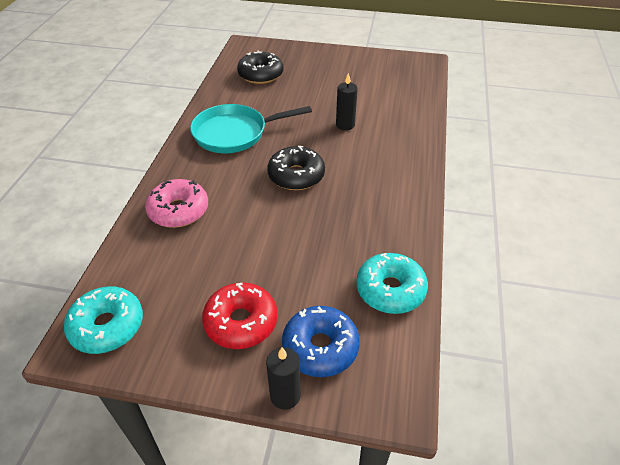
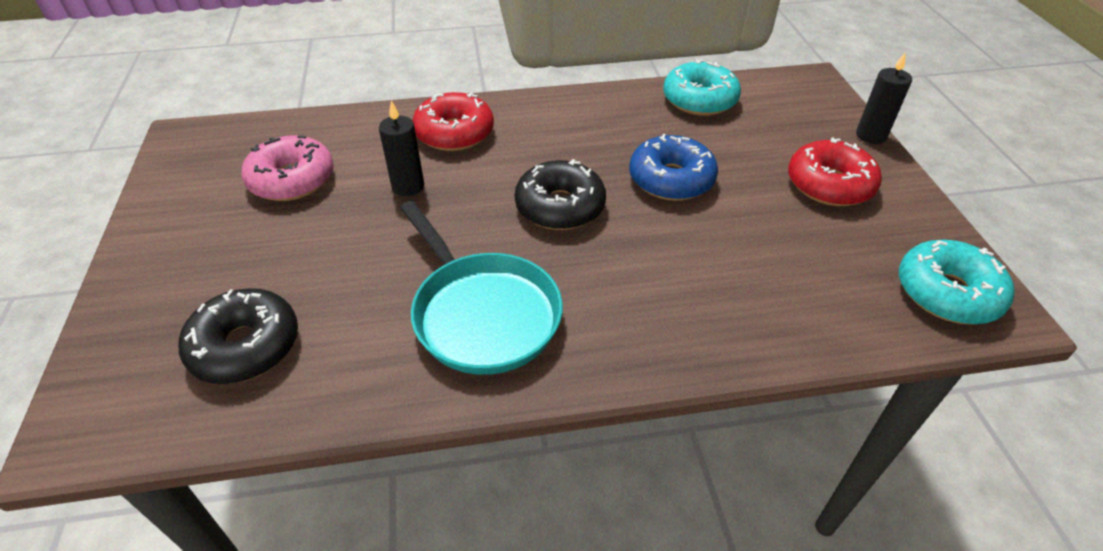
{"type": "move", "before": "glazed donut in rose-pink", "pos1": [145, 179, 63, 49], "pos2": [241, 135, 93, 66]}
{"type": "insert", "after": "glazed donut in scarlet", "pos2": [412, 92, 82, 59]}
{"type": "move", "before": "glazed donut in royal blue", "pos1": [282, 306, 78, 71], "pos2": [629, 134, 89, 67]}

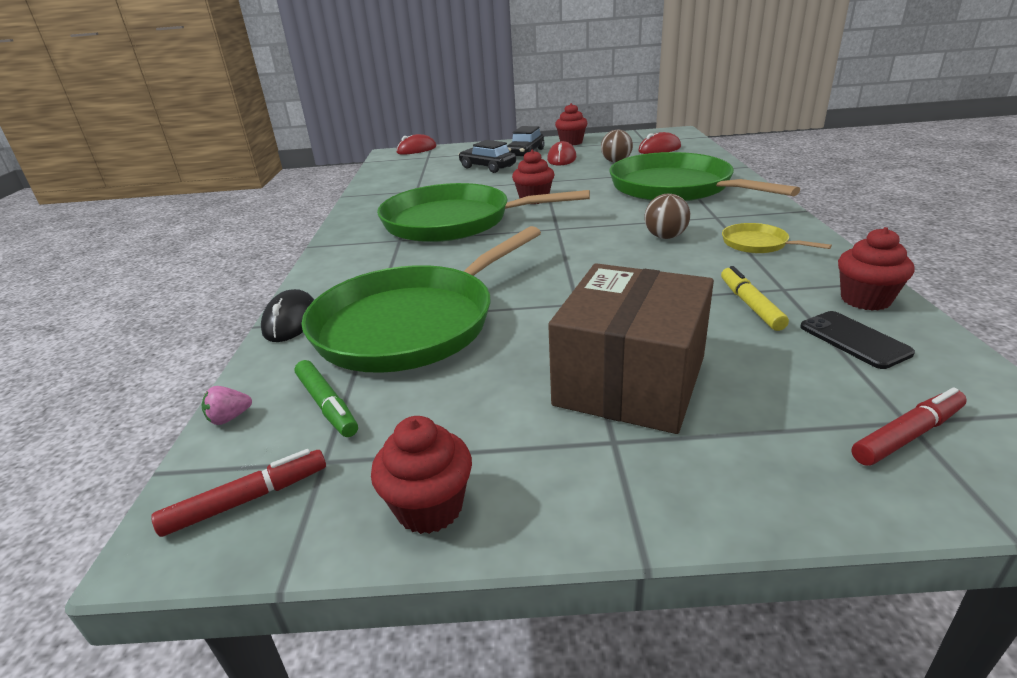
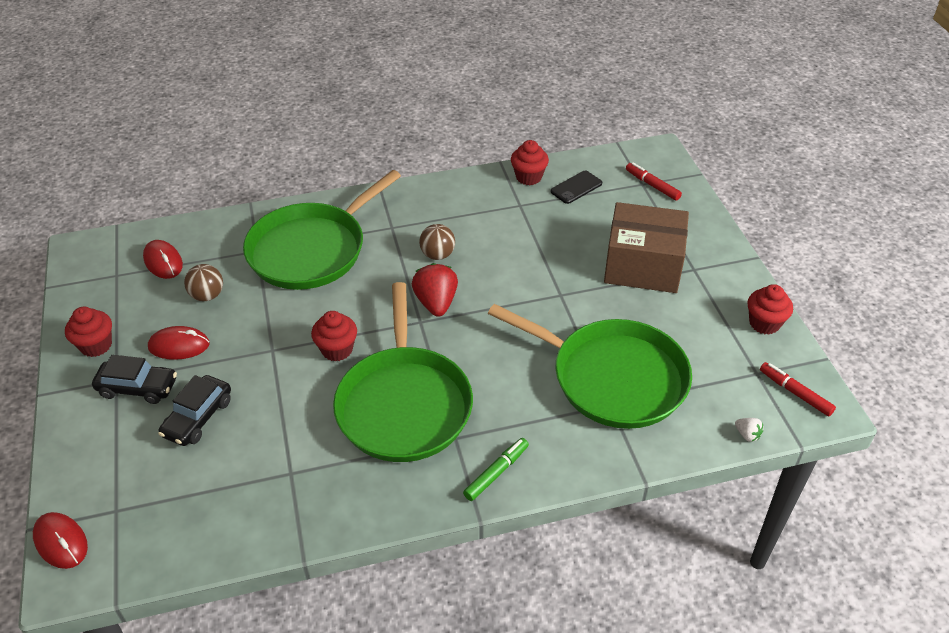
{"type": "insert", "after": "toy strawberry in scarlet", "pos2": [412, 263, 46, 54]}
{"type": "move", "before": "marker in green", "pos1": [295, 360, 63, 77], "pos2": [463, 438, 66, 63]}
{"type": "recolor", "before": "toy strawberry in rose-pink", "after": "toy strawberry in pure white", "pos1": [201, 386, 51, 39], "pos2": [735, 418, 28, 24]}
{"type": "delete", "before": "computer mouse in jet-black", "pos1": [261, 289, 53, 53]}
{"type": "delete", "before": "marker in yellow", "pos1": [721, 266, 68, 65]}
{"type": "delete", "before": "skillet in yellow", "pos1": [722, 223, 110, 30]}

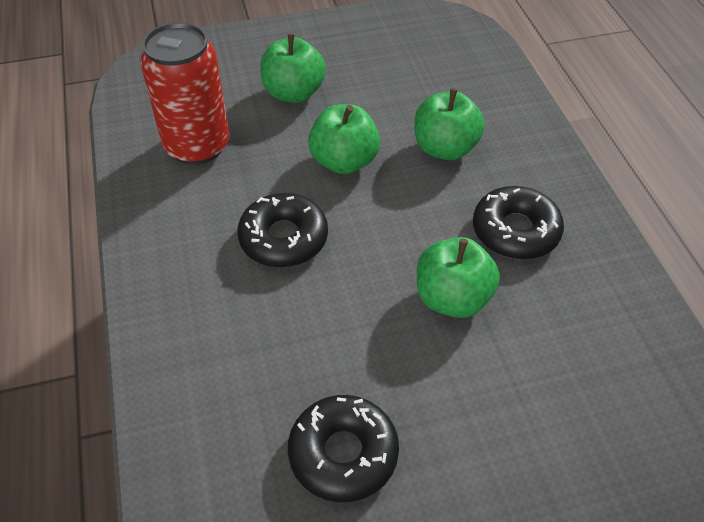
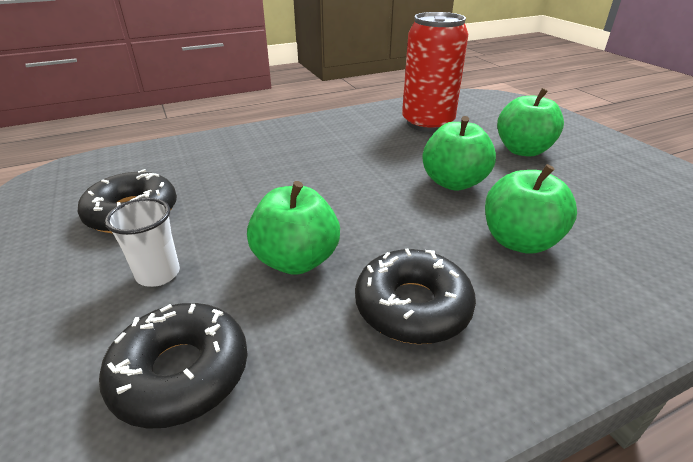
{"type": "move", "before": "glazed donut in jet-black", "pos1": [237, 193, 91, 74], "pos2": [99, 303, 149, 126]}
{"type": "insert", "after": "tumbler in pure white", "pos2": [105, 198, 75, 89]}

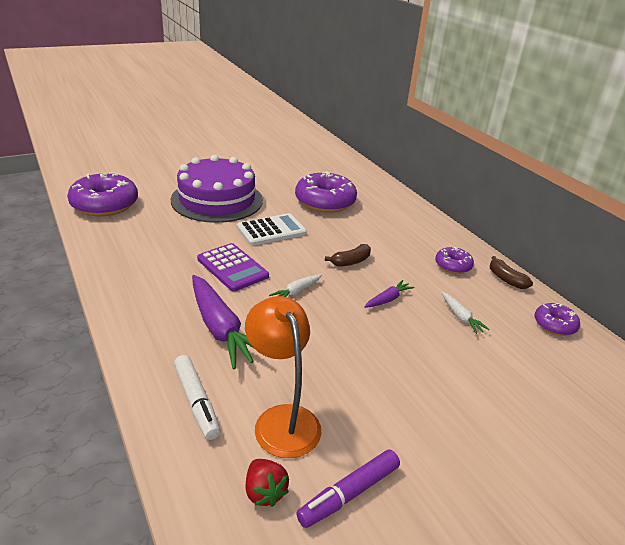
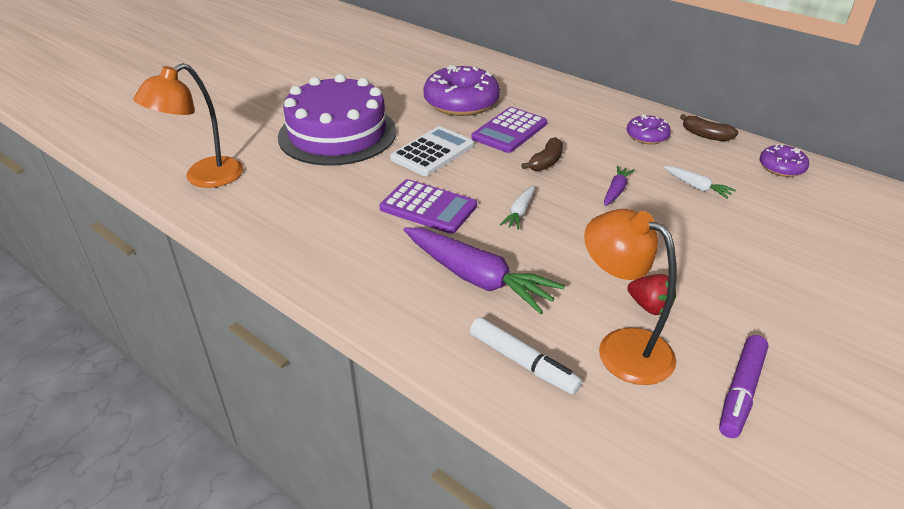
{"type": "replace", "before": "glazed donut in purple", "after": "lamp in bright orange", "pos1": [67, 172, 71, 44], "pos2": [133, 63, 110, 125]}
{"type": "insert", "after": "calculator in purple", "pos2": [471, 107, 76, 46]}
{"type": "move", "before": "toy strawberry in scarlet", "pos1": [245, 459, 44, 48], "pos2": [627, 274, 49, 41]}

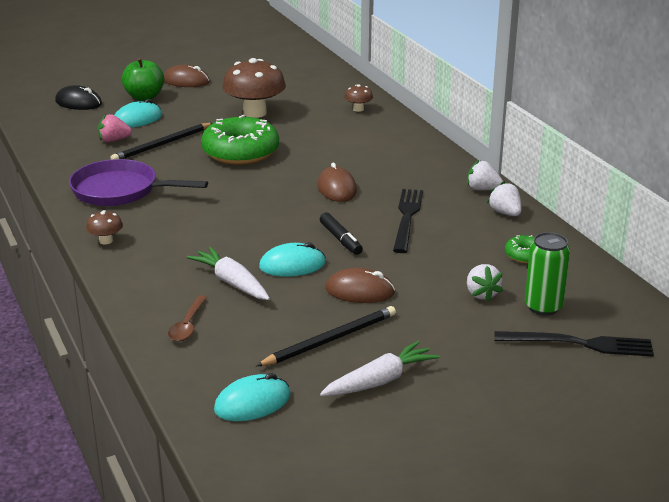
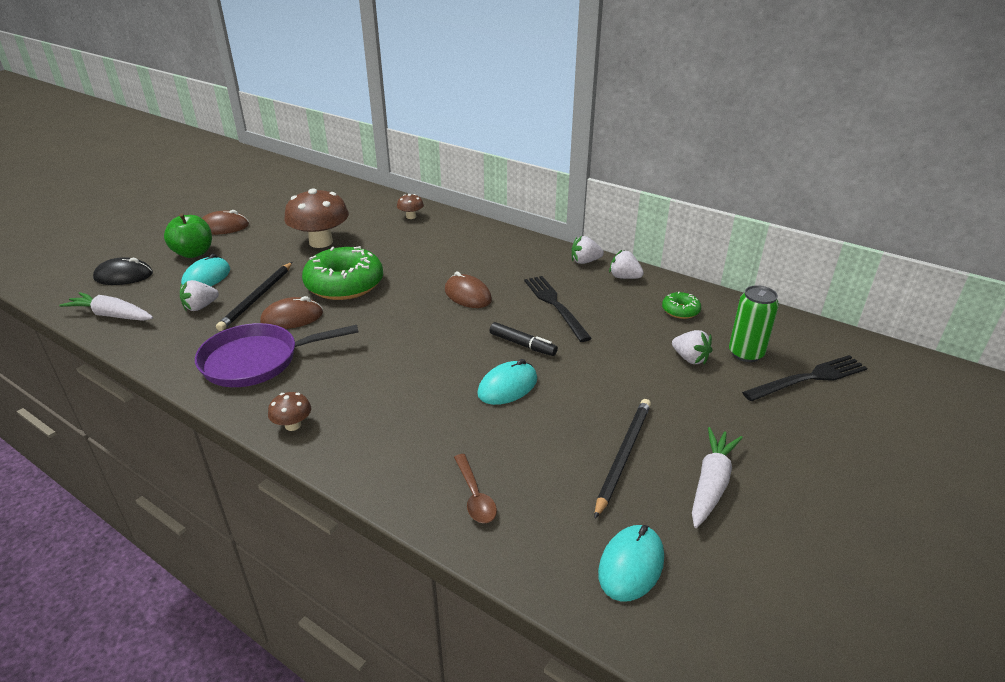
{"type": "move", "before": "carrot in pure white", "pos1": [187, 247, 83, 53], "pos2": [59, 292, 94, 29]}
{"type": "recolor", "before": "toy strawberry in rose-pink", "after": "toy strawberry in pure white", "pos1": [98, 114, 34, 28], "pos2": [180, 280, 39, 31]}
{"type": "move", "before": "computer mouse in brown", "pos1": [325, 268, 70, 35], "pos2": [260, 296, 63, 33]}

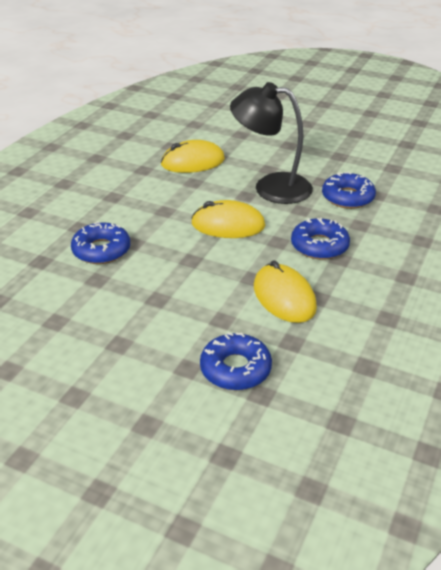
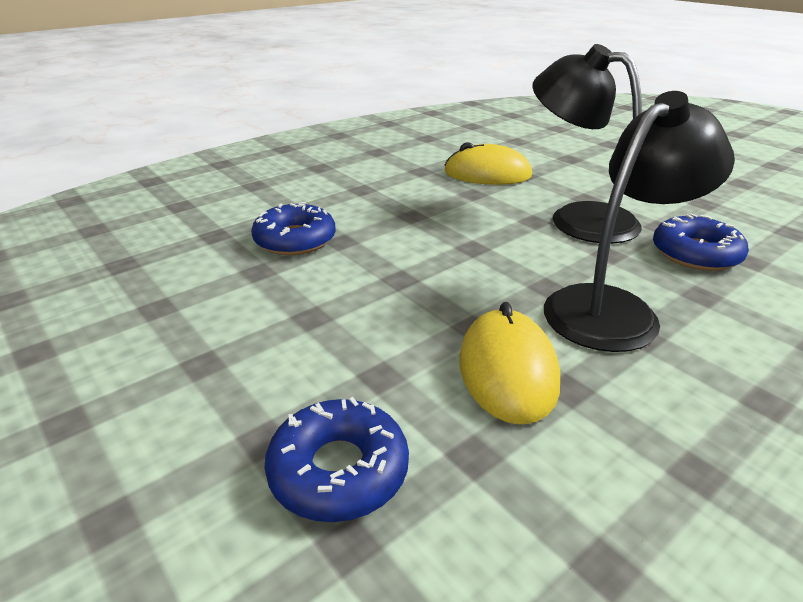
{"type": "replace", "before": "glazed donut in royal blue", "after": "lamp in jet-black", "pos1": [291, 218, 59, 42], "pos2": [544, 91, 191, 261]}
{"type": "delete", "before": "computer mouse in yellow", "pos1": [191, 200, 74, 38]}

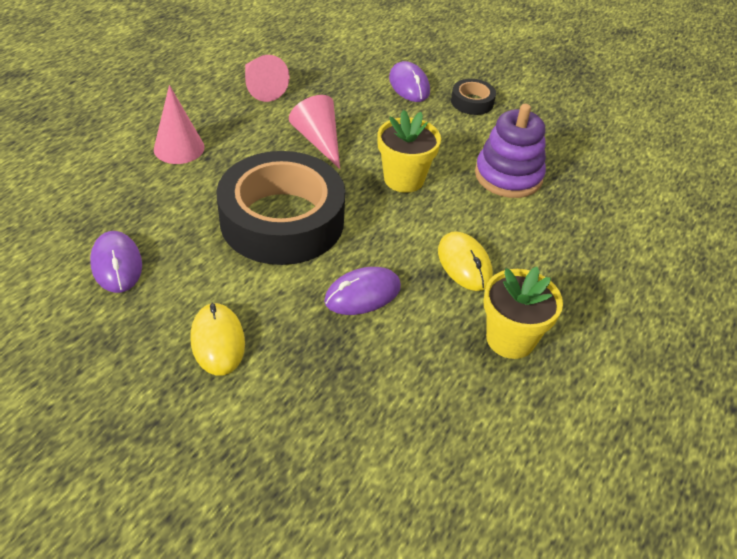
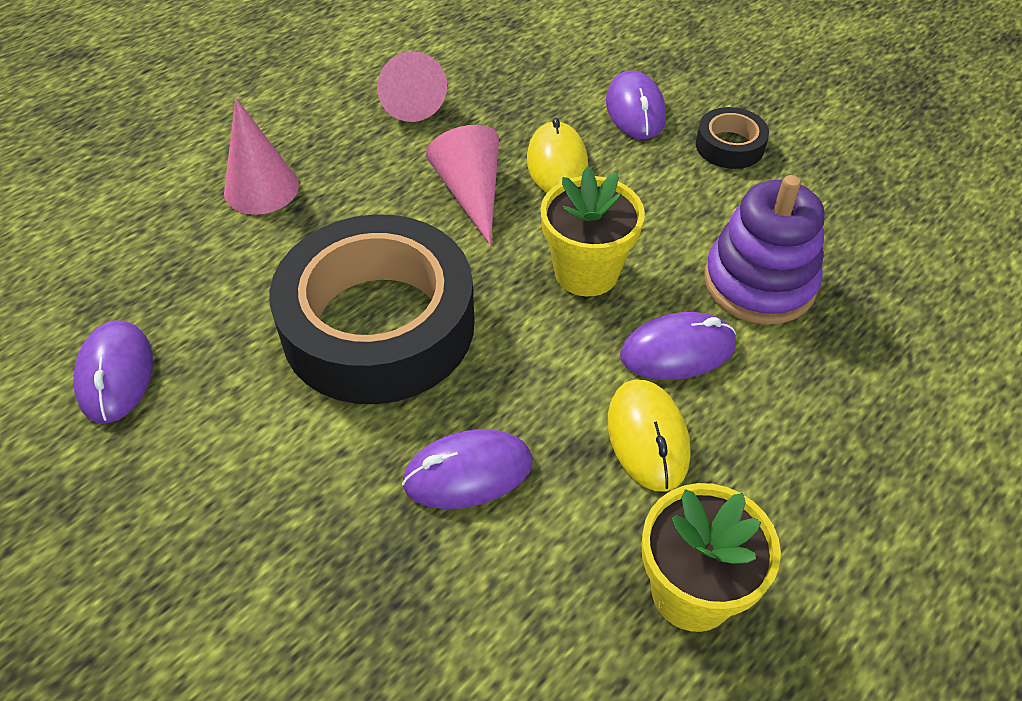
{"type": "move", "before": "computer mouse in yellow", "pos1": [191, 302, 54, 73], "pos2": [527, 118, 61, 75]}
{"type": "insert", "after": "computer mouse in purple", "pos2": [620, 312, 116, 68]}

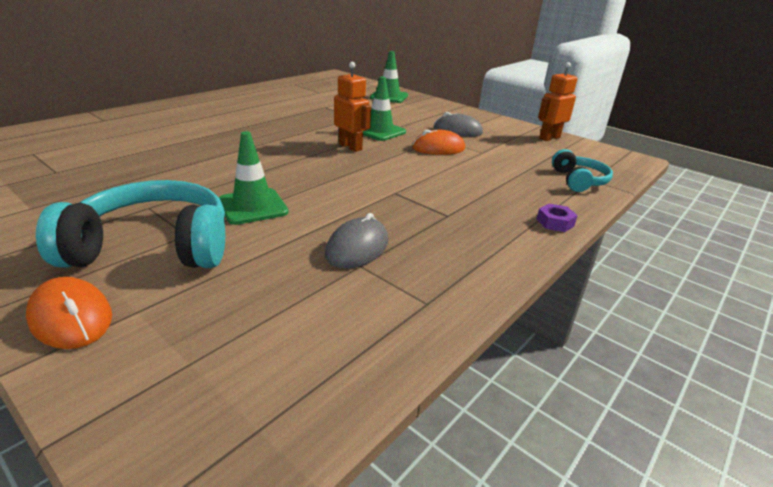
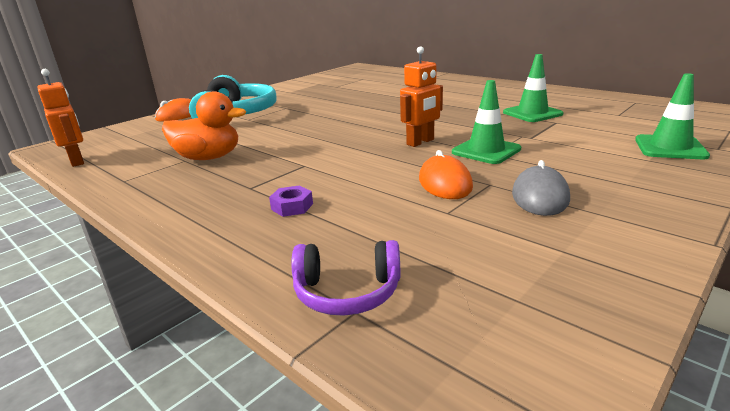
{"type": "move", "before": "robot in bright orange", "pos1": [538, 62, 40, 79], "pos2": [37, 69, 47, 98]}
{"type": "replace", "before": "computer mouse in gray", "after": "toy duck in bright orange", "pos1": [325, 213, 63, 56], "pos2": [162, 91, 84, 69]}
{"type": "move", "before": "hexagon nut in purple", "pos1": [536, 204, 42, 28], "pos2": [269, 185, 44, 32]}
{"type": "recolor", "before": "headset in turquoise", "after": "headset in purple", "pos1": [552, 149, 61, 43], "pos2": [291, 240, 110, 76]}
{"type": "move", "before": "road cone in green", "pos1": [219, 131, 70, 94], "pos2": [503, 54, 60, 68]}

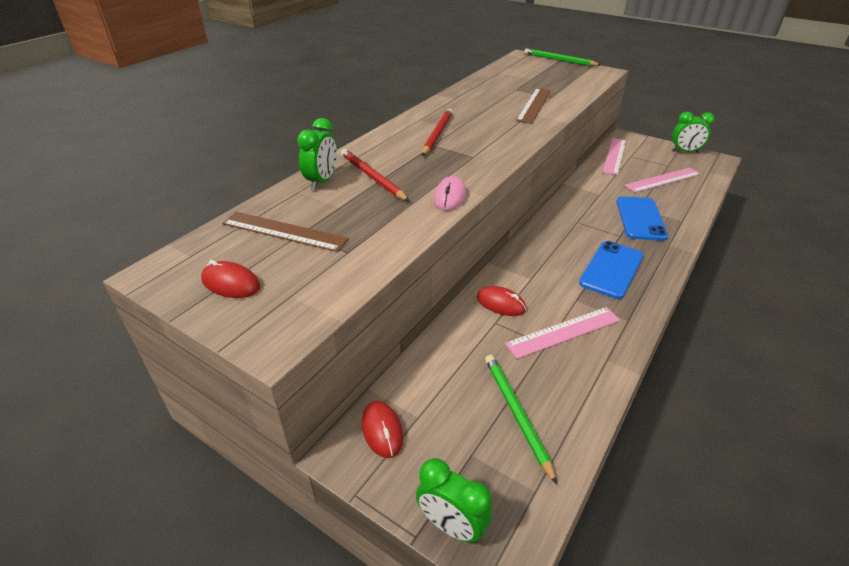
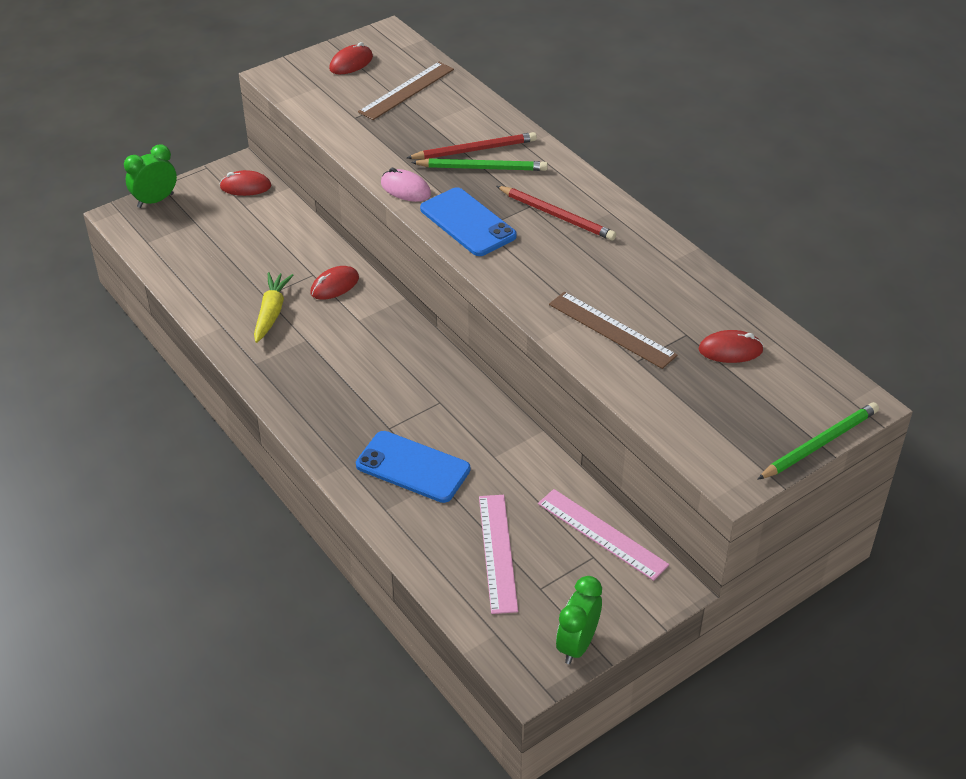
{"type": "replace", "before": "straightedge in rose-pink", "after": "carrot in yellow", "pos1": [505, 307, 115, 52], "pos2": [254, 272, 40, 71]}
{"type": "move", "before": "lead pencil in green", "pos1": [485, 355, 72, 129], "pos2": [411, 158, 137, 13]}
{"type": "move", "before": "mobile phone in royal blue", "pos1": [579, 241, 64, 58], "pos2": [420, 187, 97, 69]}
{"type": "insert", "after": "computer mouse in scarlet", "pos2": [699, 330, 65, 33]}
{"type": "delete", "before": "bedside clock in green", "pos1": [297, 118, 40, 72]}

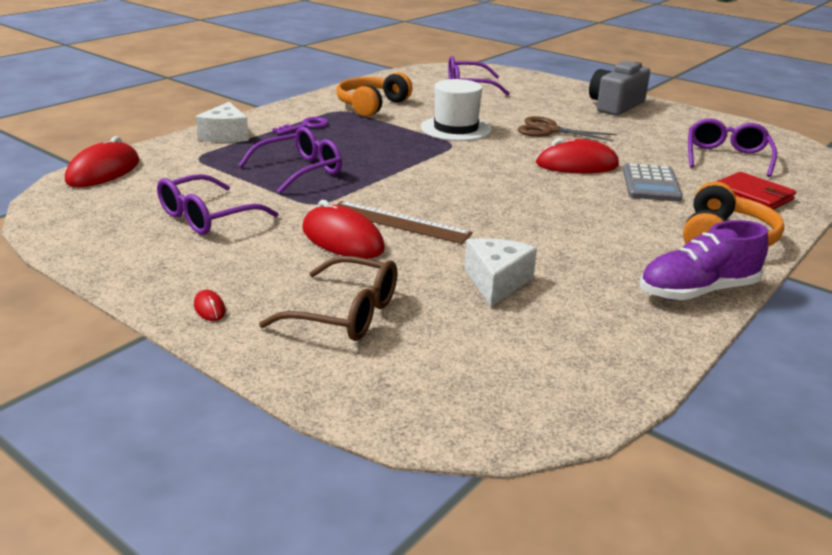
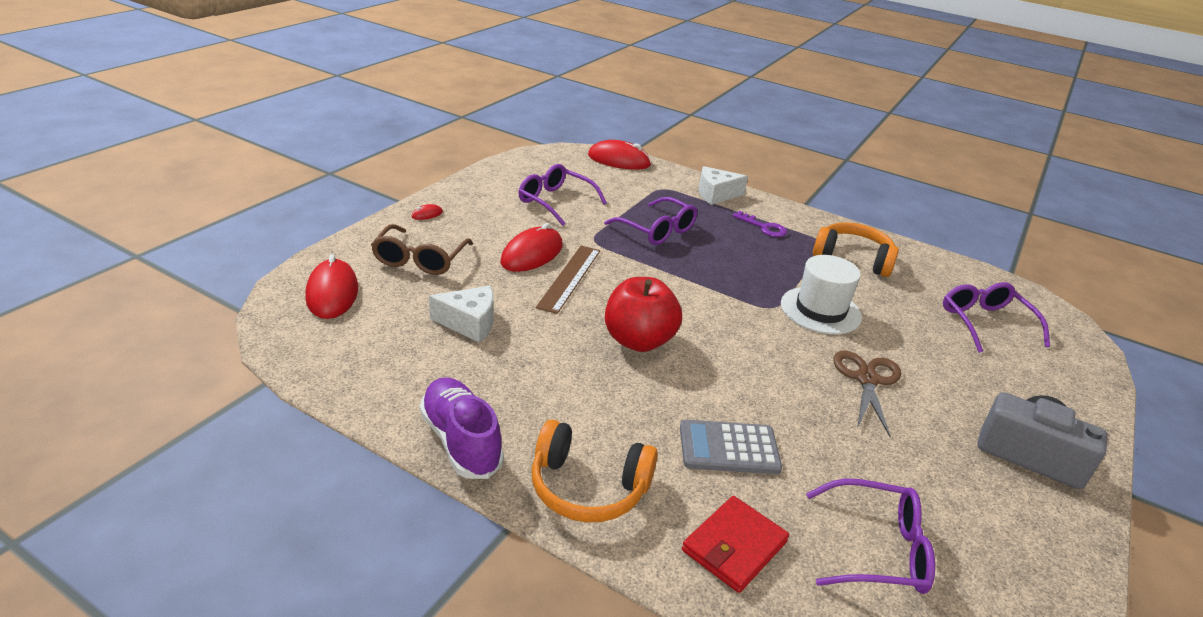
{"type": "move", "before": "computer mouse in scarlet", "pos1": [536, 138, 83, 35], "pos2": [305, 255, 53, 64]}
{"type": "insert", "after": "apple fruit in scarlet", "pos2": [605, 277, 77, 75]}

